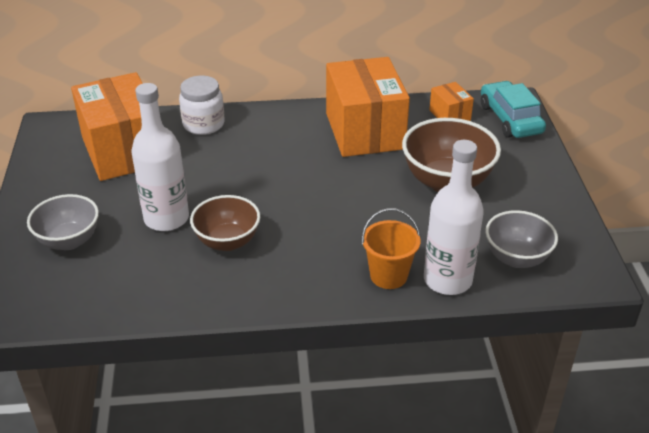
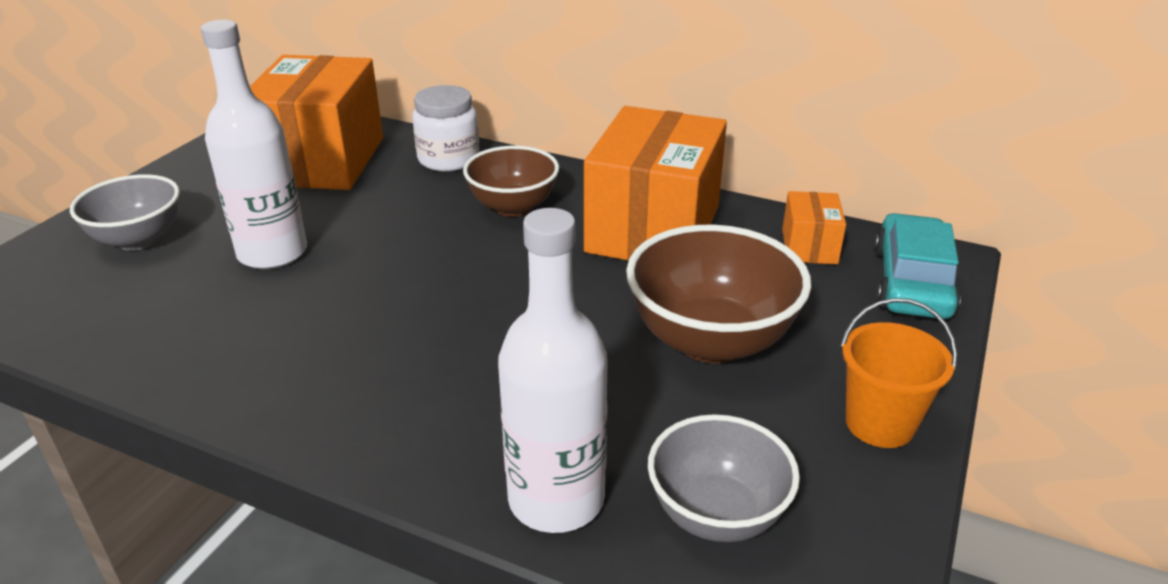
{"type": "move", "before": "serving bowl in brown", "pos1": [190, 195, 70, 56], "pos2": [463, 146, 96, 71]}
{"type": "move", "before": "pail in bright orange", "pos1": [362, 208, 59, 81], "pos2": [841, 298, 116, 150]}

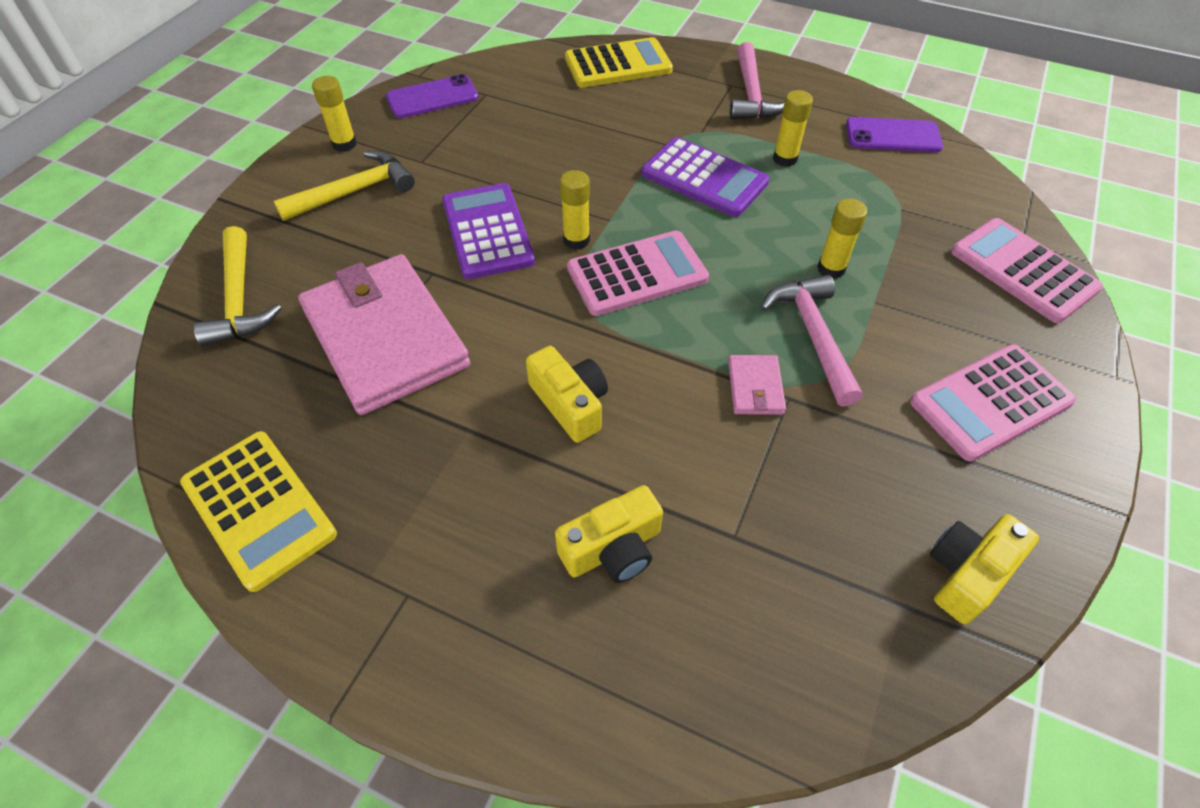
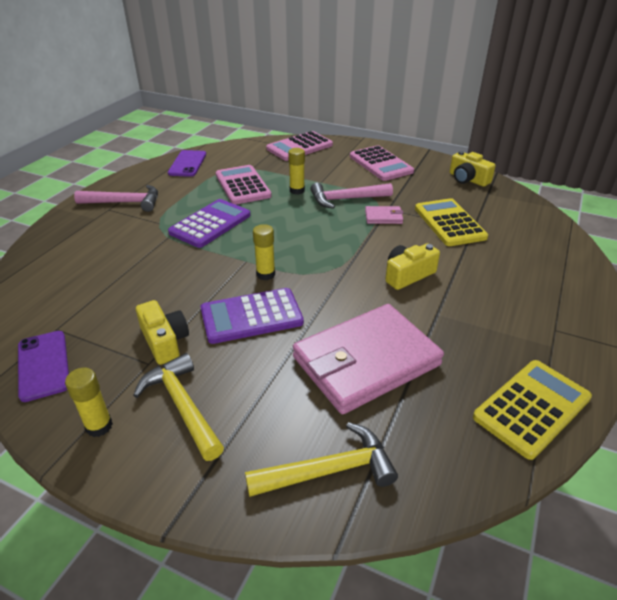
{"type": "move", "before": "compact camera in yellow", "pos1": [555, 485, 108, 98], "pos2": [136, 300, 53, 65]}
{"type": "move", "before": "calculator in rose-pink", "pos1": [567, 230, 142, 86], "pos2": [216, 165, 56, 40]}
{"type": "move", "before": "calculator in yellow", "pos1": [565, 37, 108, 50], "pos2": [415, 198, 73, 48]}
{"type": "delete", "before": "glue in yellow", "pos1": [773, 90, 40, 77]}

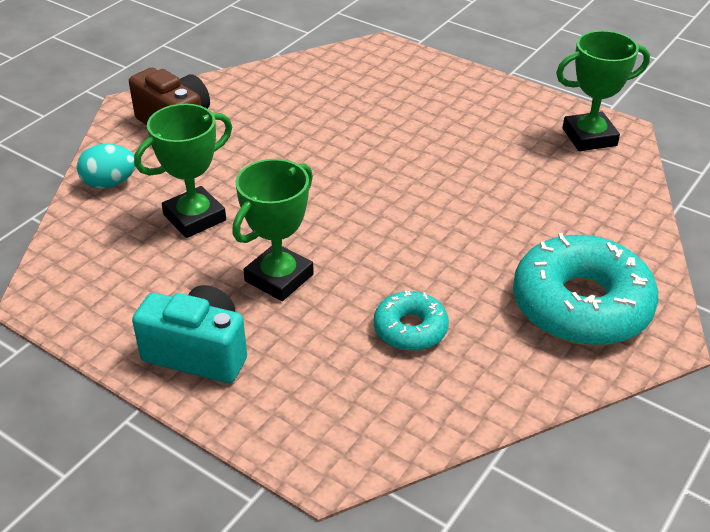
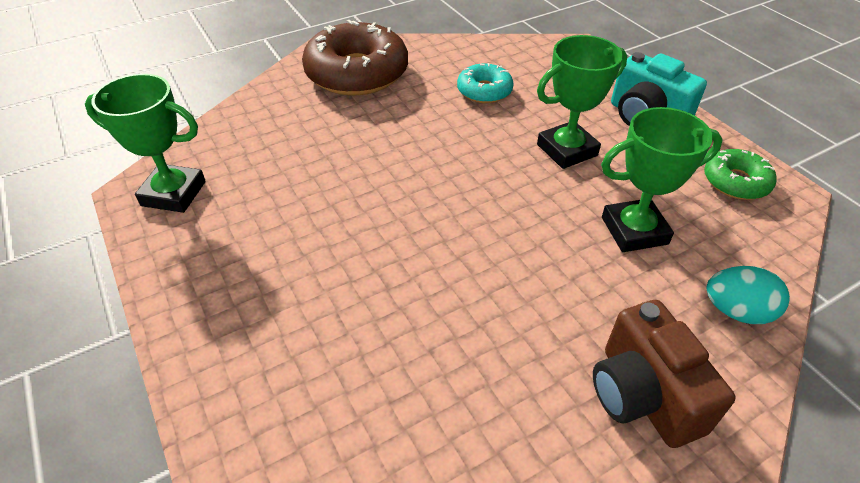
{"type": "recolor", "before": "glazed donut in turquoise", "after": "glazed donut in brown", "pos1": [513, 233, 146, 113], "pos2": [302, 20, 106, 75]}
{"type": "insert", "after": "glazed donut in green", "pos2": [704, 149, 73, 51]}

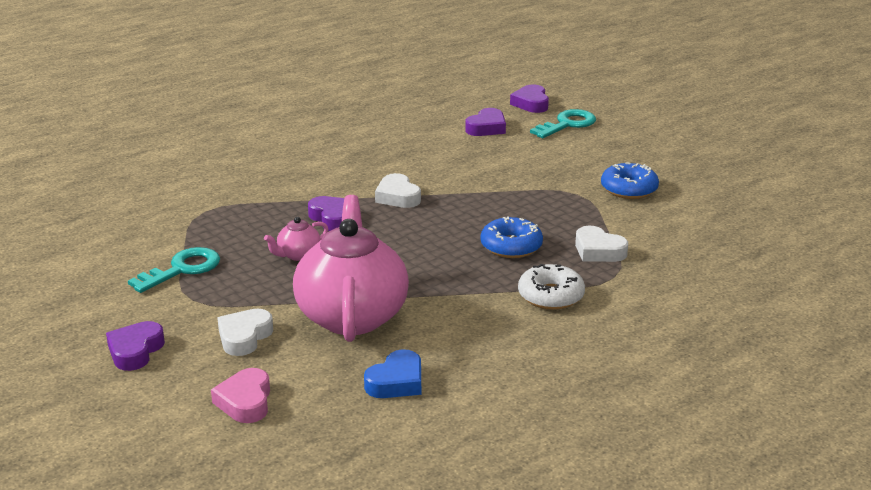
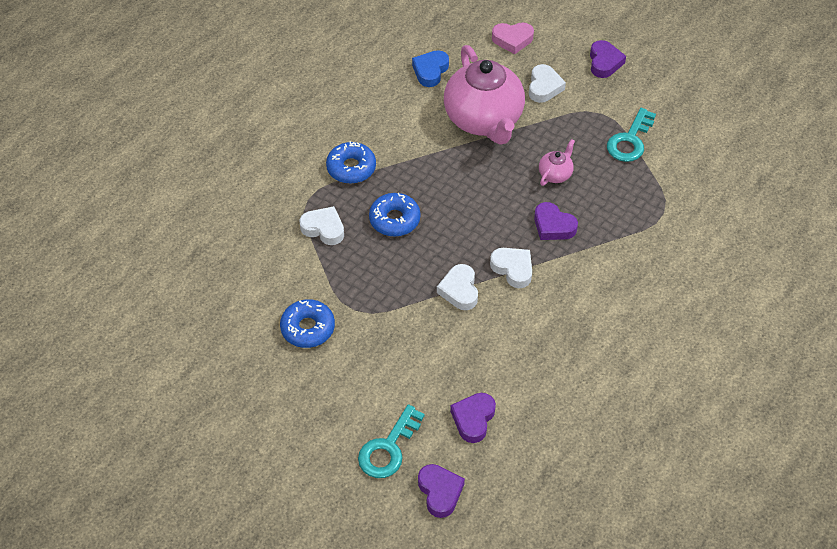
{"type": "recolor", "before": "glazed donut in pure white", "after": "glazed donut in royal blue", "pos1": [518, 264, 67, 46], "pos2": [326, 141, 50, 43]}
{"type": "insert", "after": "love heart in pure white", "pos2": [437, 264, 41, 46]}
{"type": "rotate", "before": "love heart in rose-pink", "pos1": [211, 368, 59, 55], "pos2": [492, 22, 42, 32], "turn": 105}

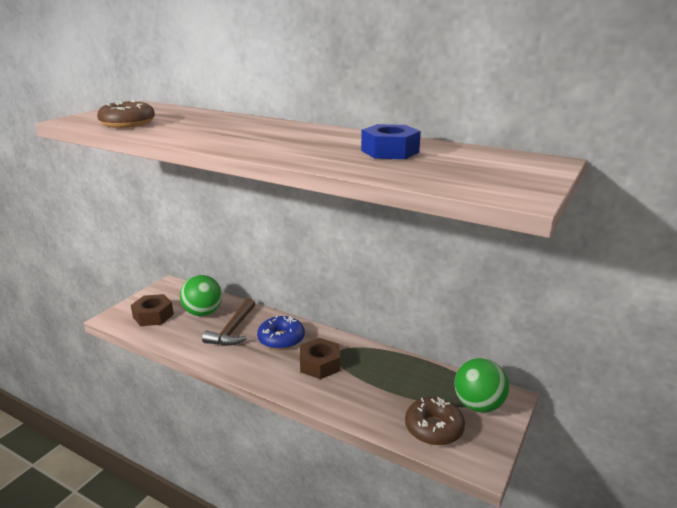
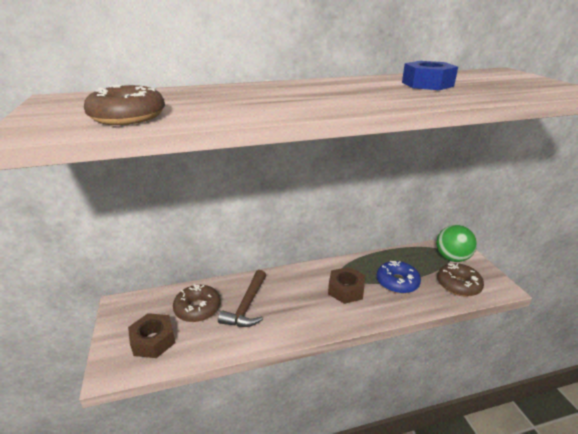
{"type": "replace", "before": "sphere in green", "after": "glazed donut in brown", "pos1": [180, 275, 42, 41], "pos2": [173, 284, 48, 38]}
{"type": "rotate", "before": "carpenter's hammer in brown", "pos1": [202, 298, 53, 48], "pos2": [218, 270, 48, 57], "turn": 45}
{"type": "move", "before": "glazed donut in royal blue", "pos1": [257, 315, 48, 35], "pos2": [376, 261, 45, 33]}

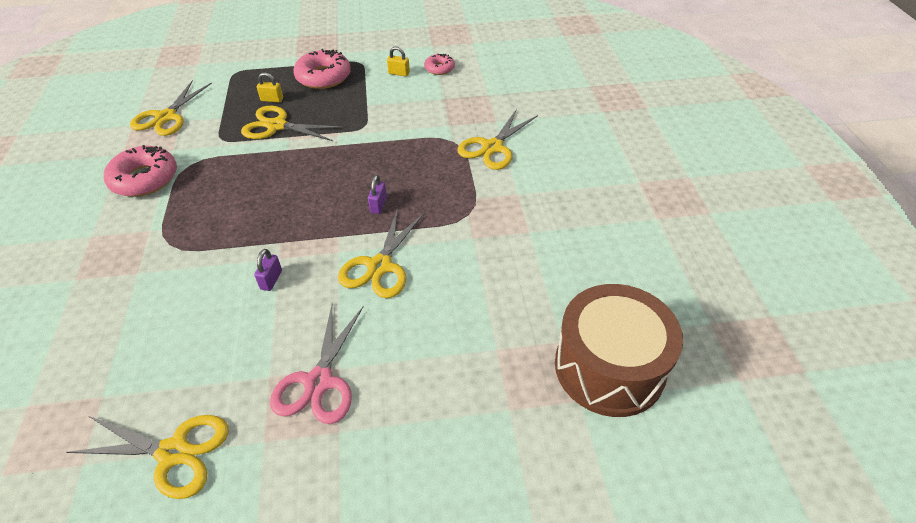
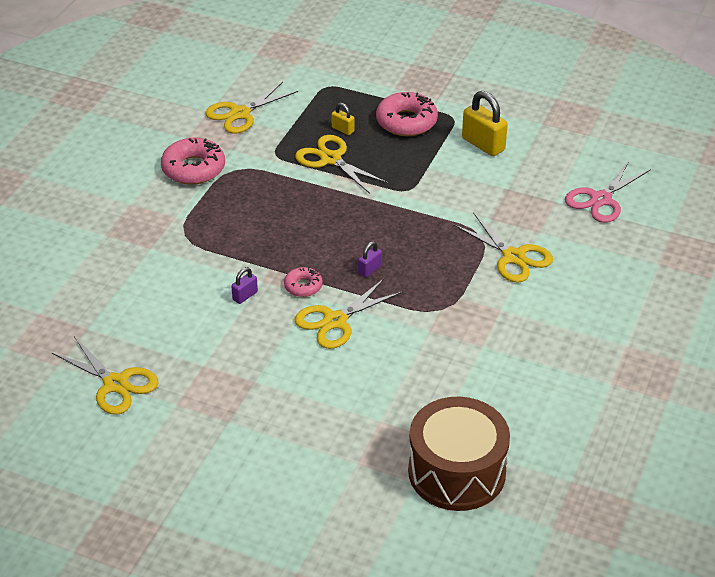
{"type": "move", "before": "glazed donut in rose-pink", "pos1": [424, 53, 31, 22], "pos2": [284, 267, 39, 30]}
{"type": "rotate", "before": "scissors in yellow", "pos1": [457, 109, 81, 61], "pos2": [454, 212, 99, 71], "turn": -105}
{"type": "resize", "before": "padlock in yellow", "pos1": [387, 46, 23, 30], "pos2": [462, 91, 46, 65], "scale": 1.93}
{"type": "move", "before": "scissors in rose-pink", "pos1": [270, 305, 94, 119], "pos2": [565, 161, 86, 62]}

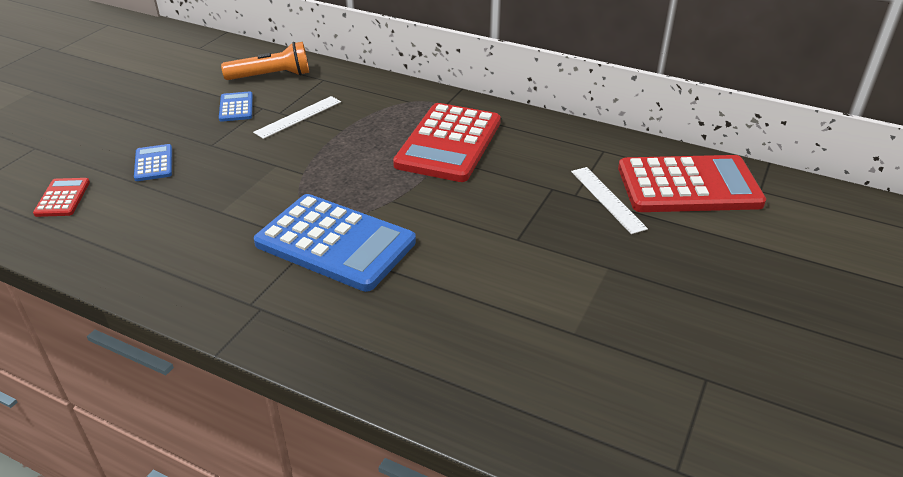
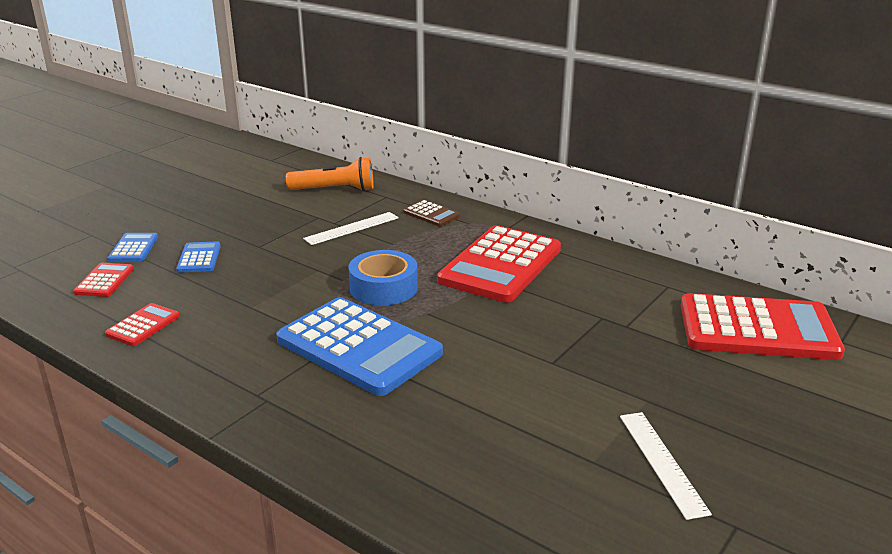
{"type": "insert", "after": "calculator in scarlet", "pos2": [105, 303, 75, 43]}
{"type": "move", "before": "calculator in royal blue", "pos1": [219, 91, 34, 31], "pos2": [108, 233, 50, 29]}
{"type": "insert", "after": "sticky tape in royal blue", "pos2": [348, 250, 70, 56]}
{"type": "insert", "after": "calculator in brown", "pos2": [403, 200, 57, 27]}
{"type": "move", "before": "straightedge in pure white", "pos1": [571, 167, 77, 67], "pos2": [620, 412, 92, 108]}

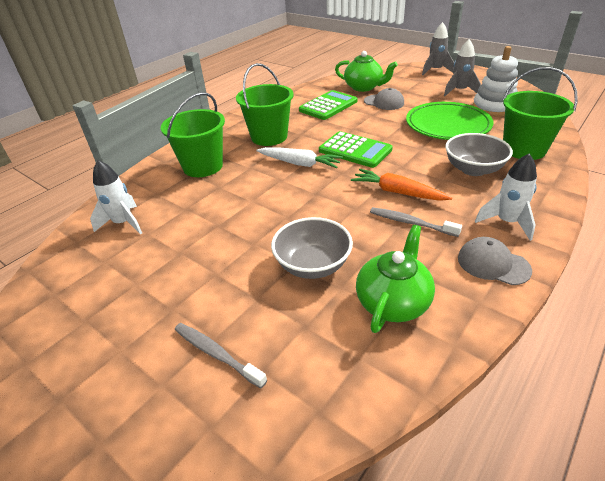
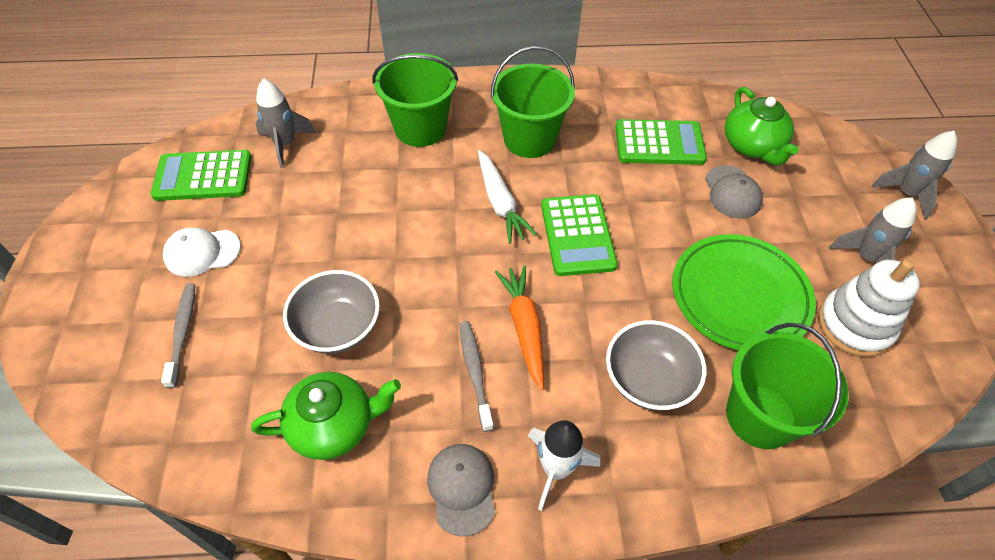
{"type": "insert", "after": "calculator in green", "pos2": [151, 150, 100, 51]}
{"type": "insert", "after": "baseball cap in pure white", "pos2": [163, 227, 78, 50]}
{"type": "recolor", "before": "spaceship in pure white", "after": "spaceship in gray", "pos1": [90, 160, 52, 74], "pos2": [256, 78, 60, 90]}

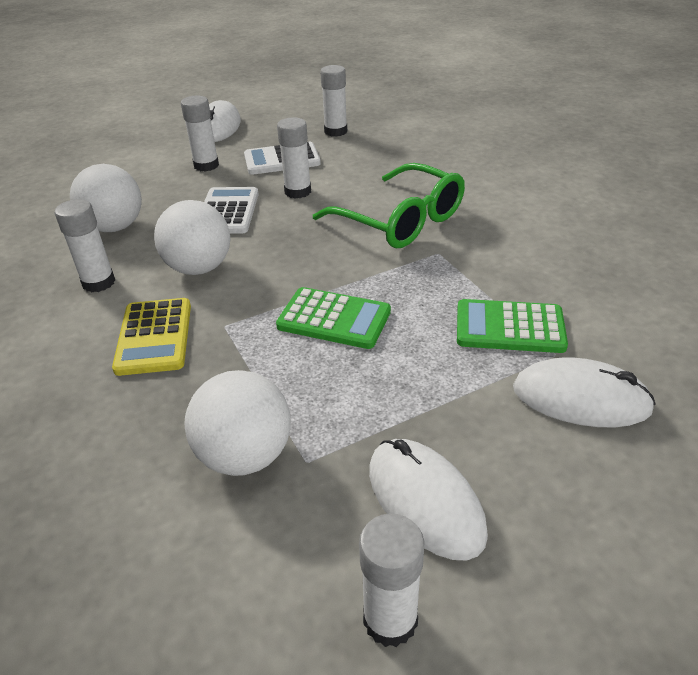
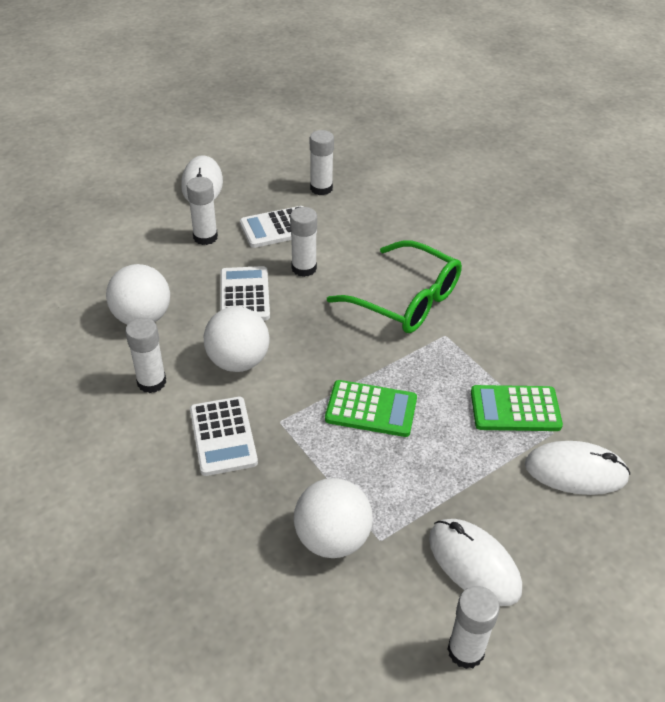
{"type": "recolor", "before": "calculator in yellow", "after": "calculator in pure white", "pos1": [112, 298, 79, 78], "pos2": [190, 397, 68, 79]}

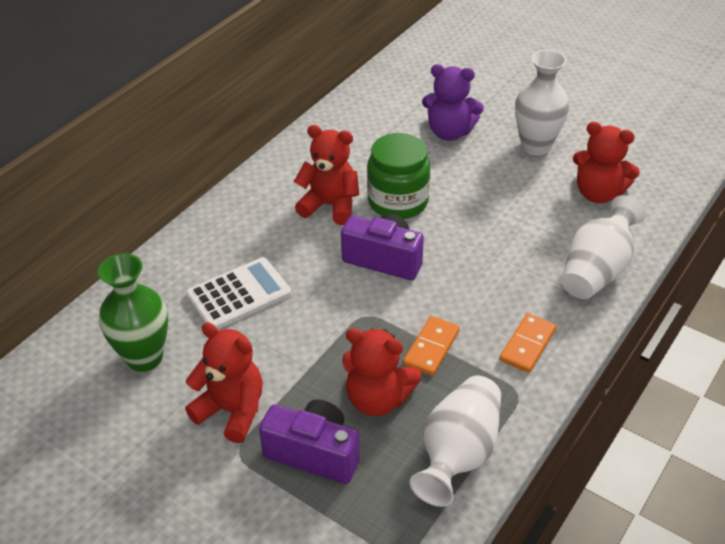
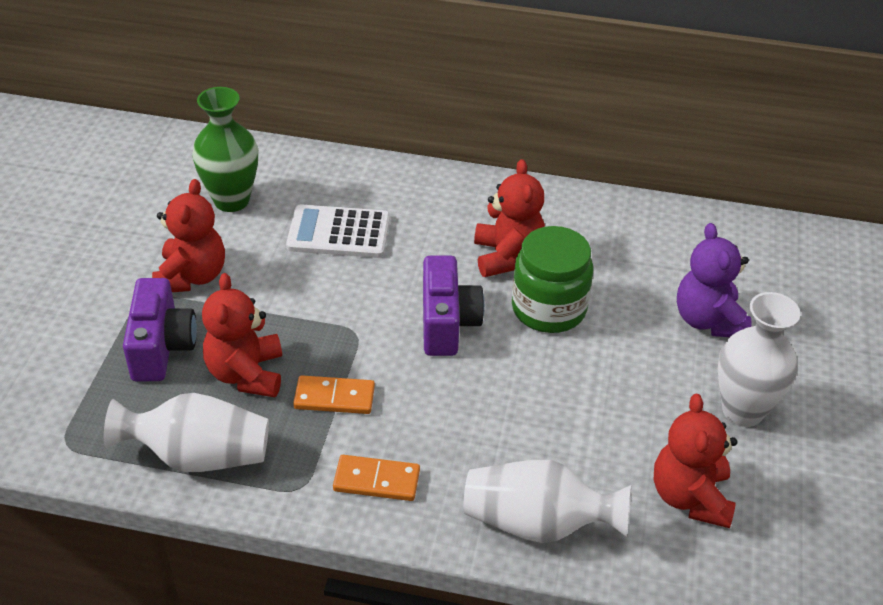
{"type": "rotate", "before": "calculator in pure white", "pos1": [186, 257, 105, 72], "pos2": [286, 205, 104, 53], "turn": 150}

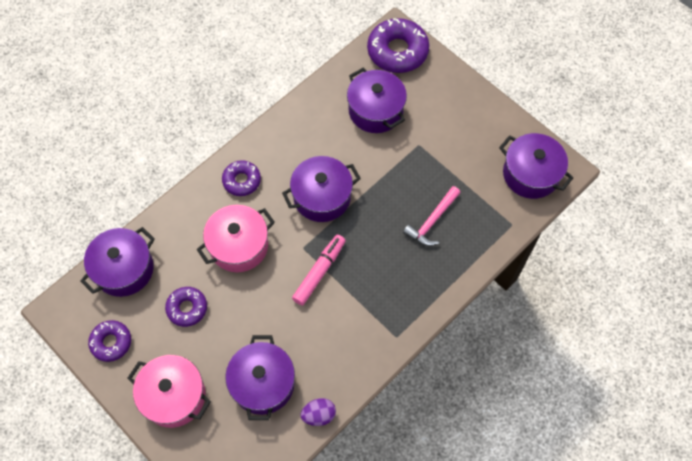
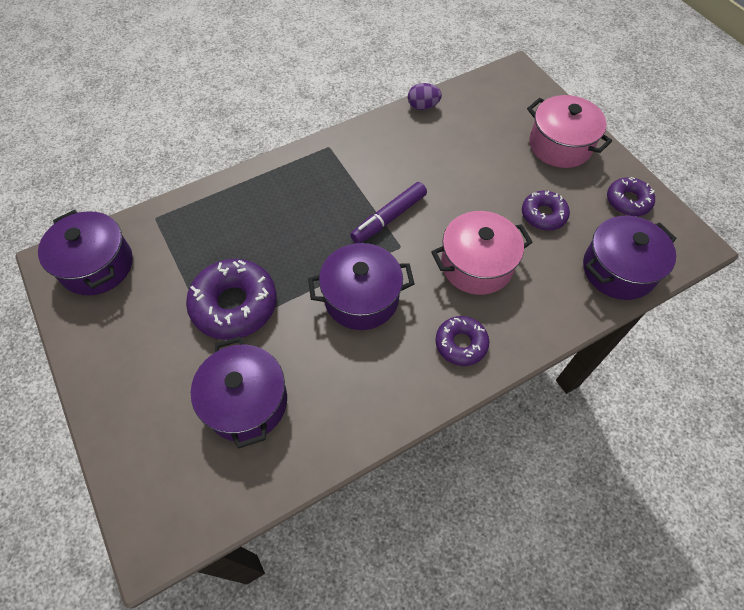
{"type": "move", "before": "glazed donut in purple", "pos1": [367, 18, 62, 55], "pos2": [186, 259, 91, 81]}
{"type": "recolor", "before": "marker in rose-pink", "after": "marker in purple", "pos1": [292, 235, 54, 70], "pos2": [350, 182, 77, 61]}
{"type": "delete", "before": "cooking pot in purple", "pos1": [225, 335, 70, 85]}
{"type": "delete", "before": "carpenter's hammer in rose-pink", "pos1": [403, 186, 58, 60]}

